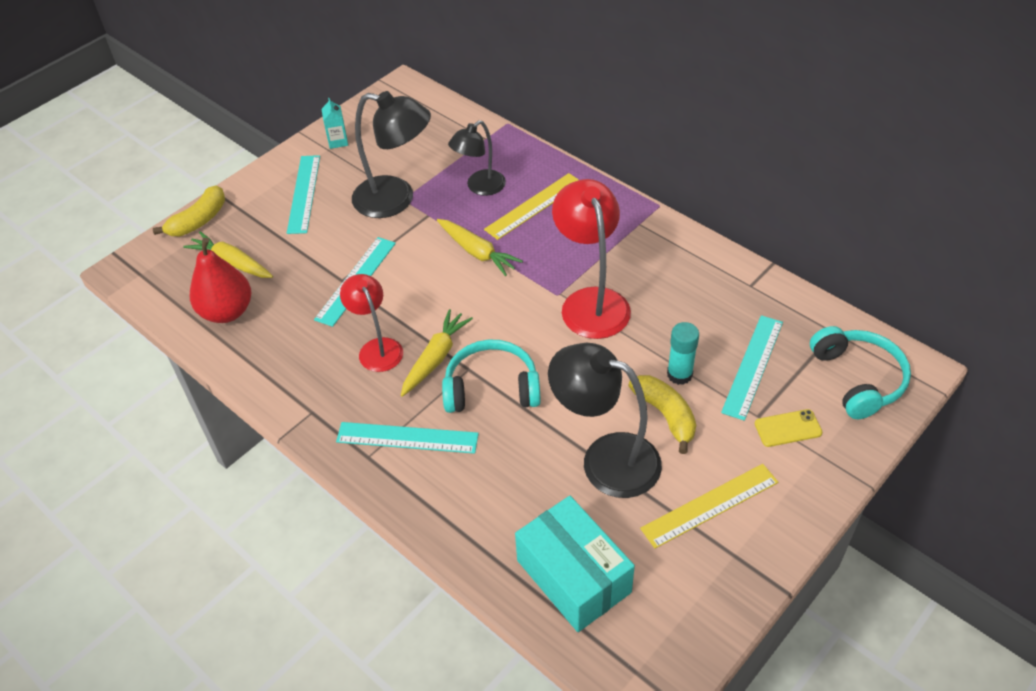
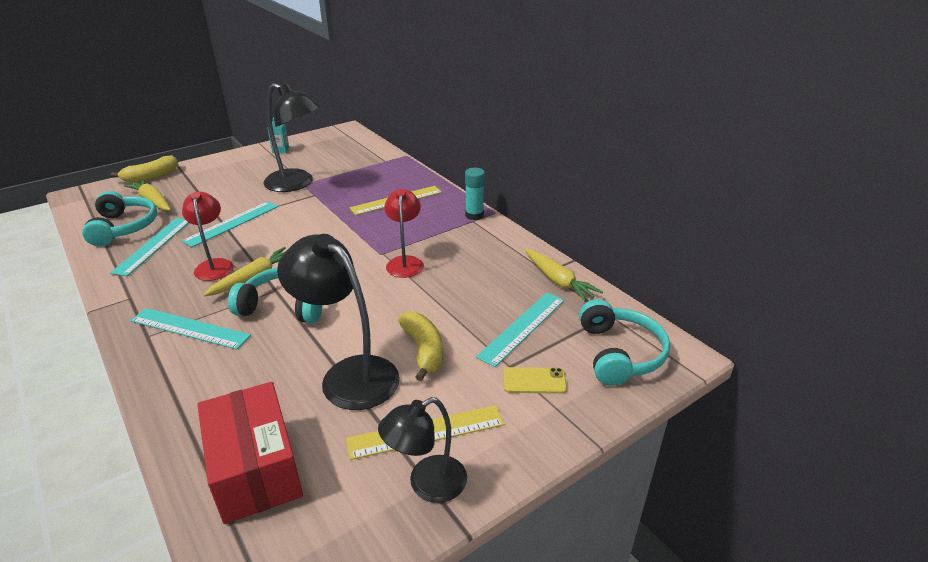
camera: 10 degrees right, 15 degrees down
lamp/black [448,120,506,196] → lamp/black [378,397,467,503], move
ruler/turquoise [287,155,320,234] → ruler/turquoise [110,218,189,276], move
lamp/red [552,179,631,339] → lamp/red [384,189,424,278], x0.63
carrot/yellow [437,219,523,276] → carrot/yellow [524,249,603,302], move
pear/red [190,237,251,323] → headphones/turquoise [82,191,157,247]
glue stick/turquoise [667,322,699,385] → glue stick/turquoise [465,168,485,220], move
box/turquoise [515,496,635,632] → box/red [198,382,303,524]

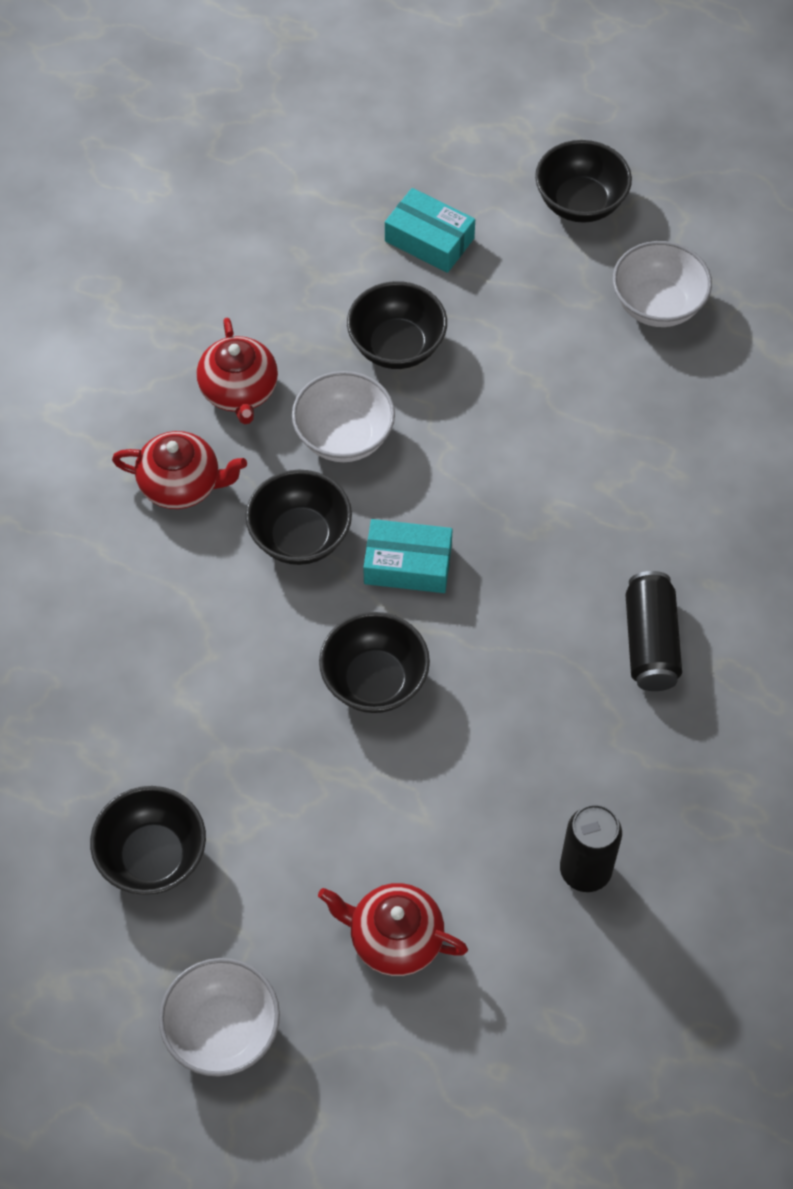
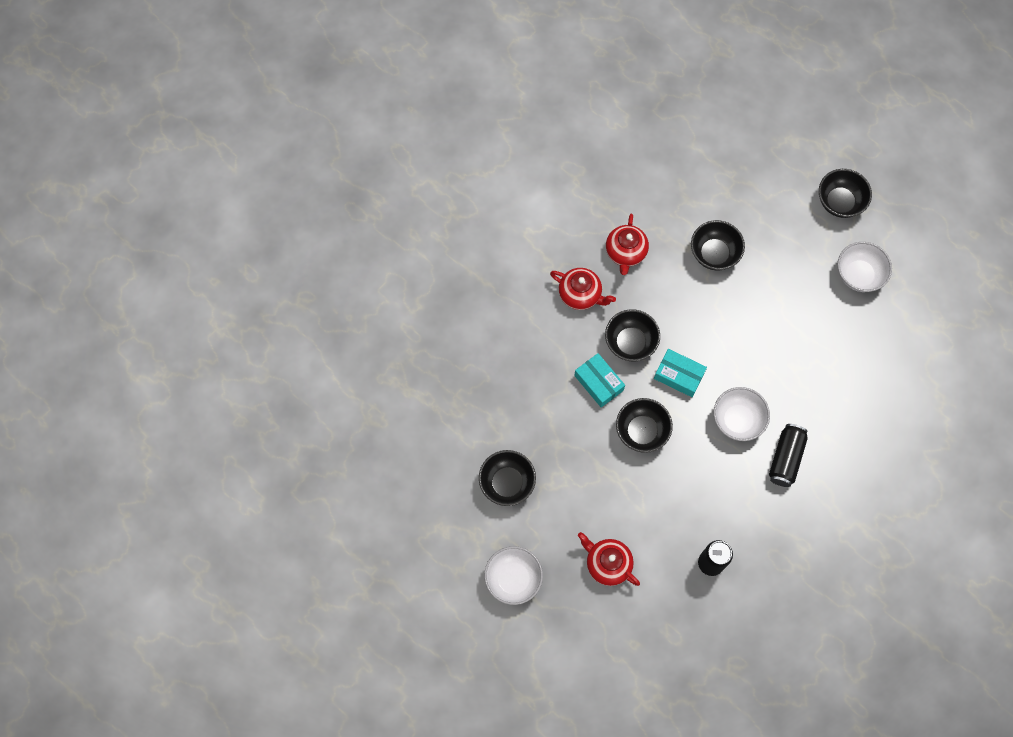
camera: 20 degrees right, 10 degrees up
box/turquoise [385,188,475,273] → box/turquoise [574,353,625,407], move
bowl/white [292,371,395,462] → bowl/white [714,387,770,441], move

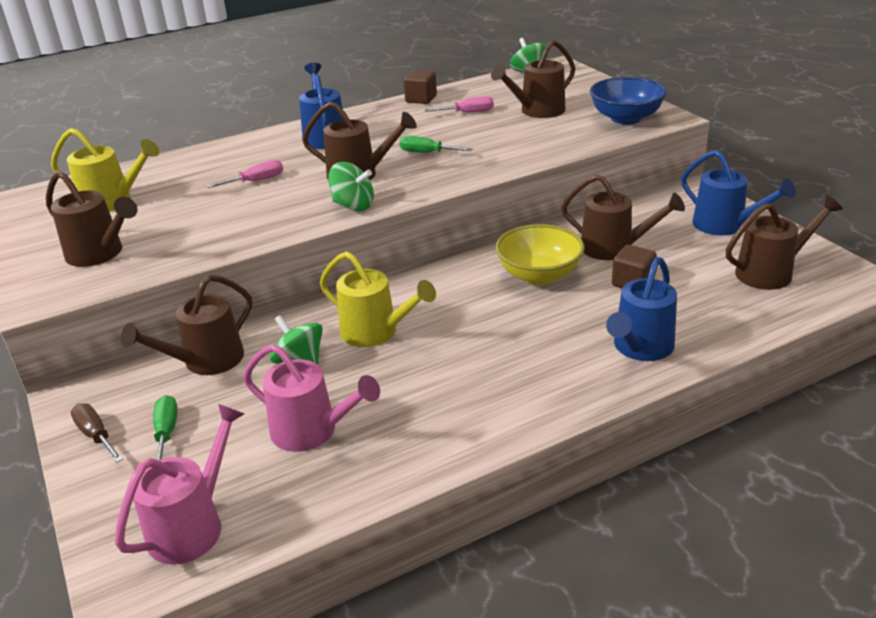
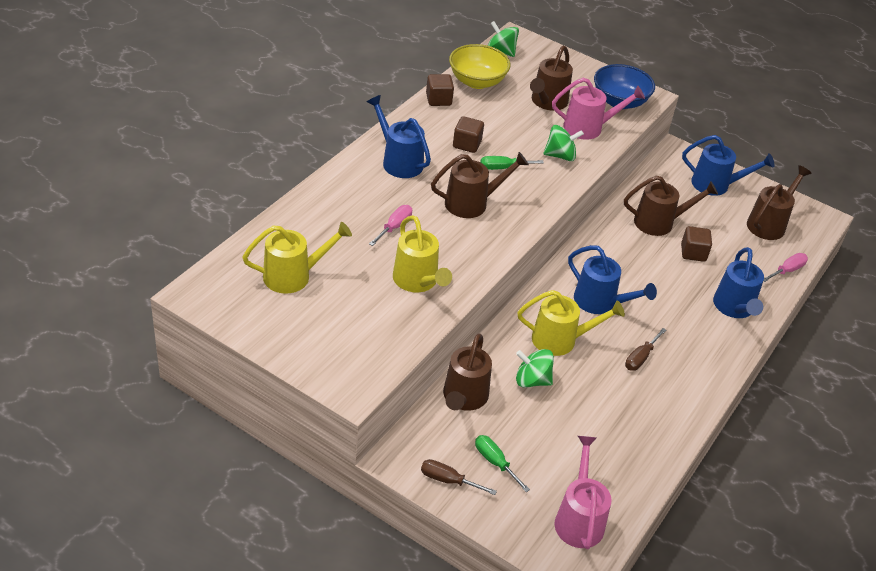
camera: 35 degrees left, 10 degrees up
screwdriver/pink [425,96,494,112] → screwdriver/pink [763,253,808,282], move
spinning top/green [328,162,374,211] → spinning top/green [543,125,584,161], move
watering can/brown [46,171,138,267] → -
bowl/yellow [496,224,584,285] → bowl/yellow [449,44,510,89], move
watering can/pink [243,344,380,452] → watering can/pink [552,78,645,140], move
- → cube/brown [453,116,484,153]
- → watering can/yellow [393,215,452,292]
- → watering can/blue [568,245,657,314]
- → screwdriver/brown [625,328,667,371]

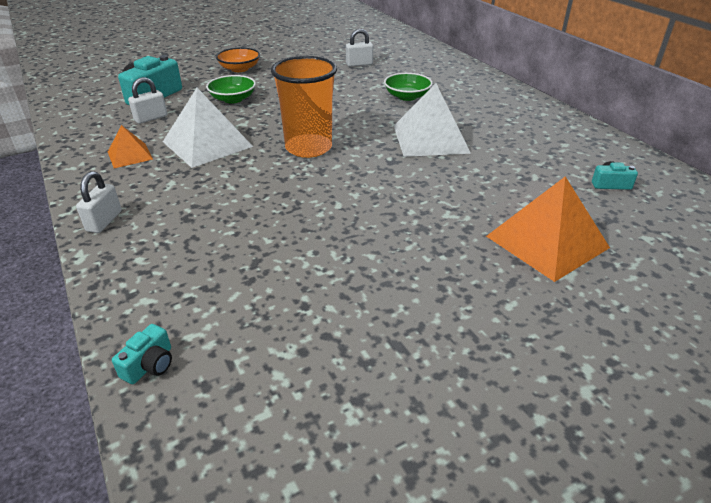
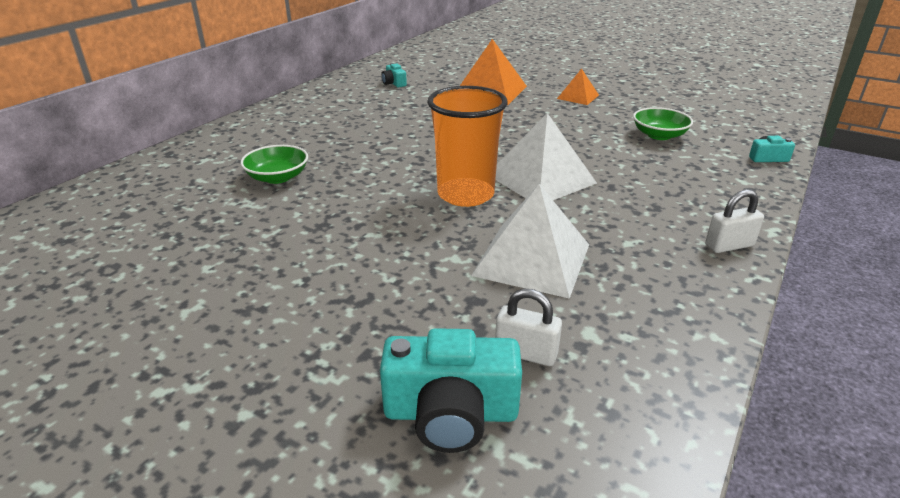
camera: 120 degrees left, 5 degrees down
padlock/white [346,29,373,67] → -
bowl/orange [216,48,260,72] → -
bowl/green [206,75,256,104] → bowl/green [633,107,693,140], move
pyramid/white [394,83,471,157] → pyramid/white [495,113,597,200], move
pyramid/orange [108,125,153,168] → pyramid/orange [557,69,599,105], move

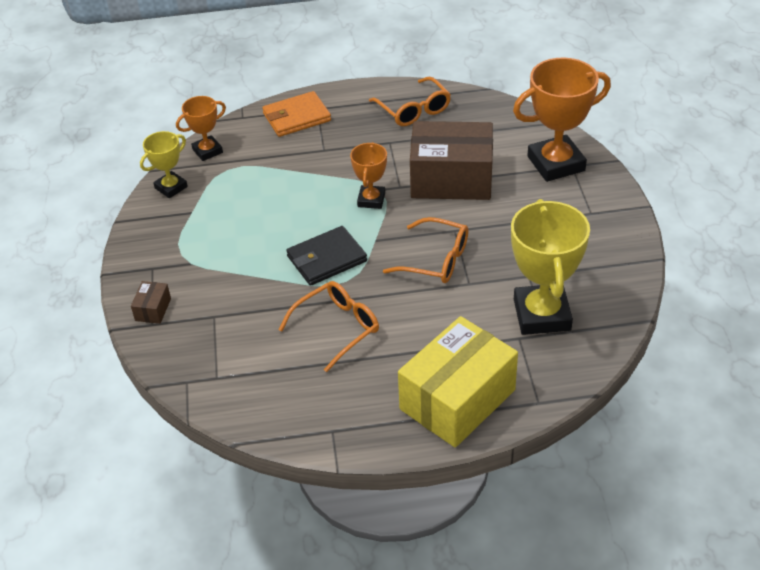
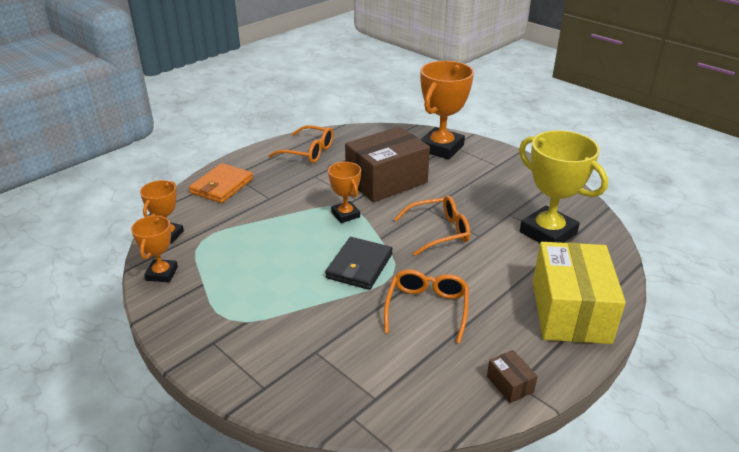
camera: 40 degrees left, 10 degrees down
trophy/yellow [140,131,188,198] → trophy/orange [131,215,178,282]
box/brown [131,281,171,324] → box/brown [487,350,538,403], move

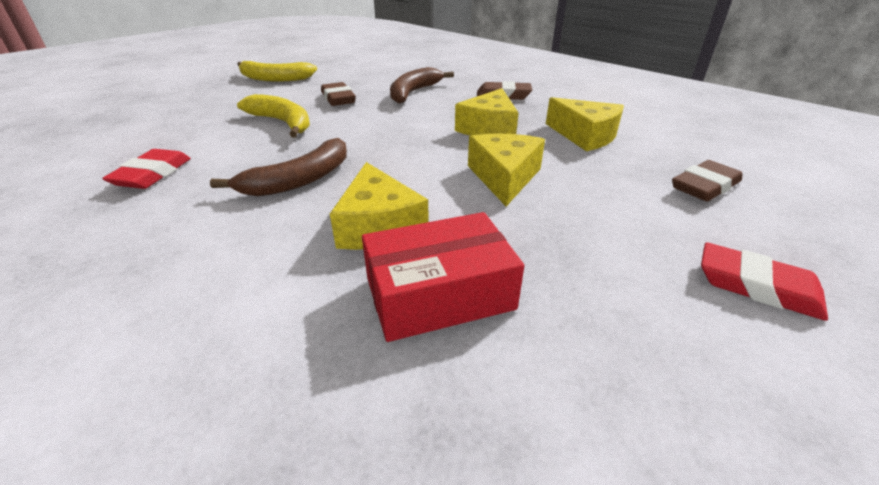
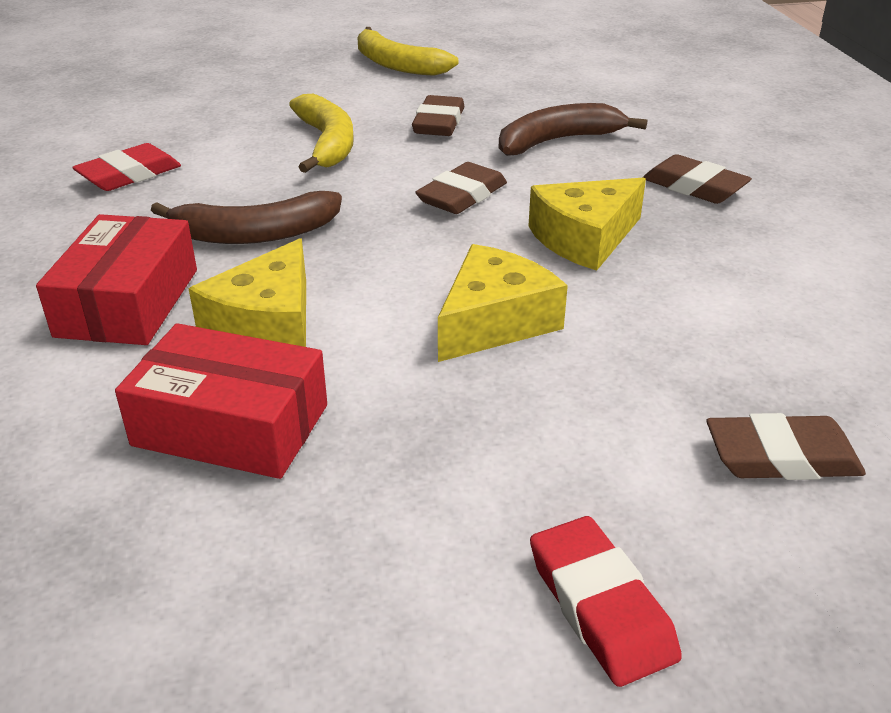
camera: 35 degrees right, 0 degrees up
cheese/yellow [546,97,624,151] → -
- → eraser/brown [415,162,507,214]
- → box/red [36,214,197,345]

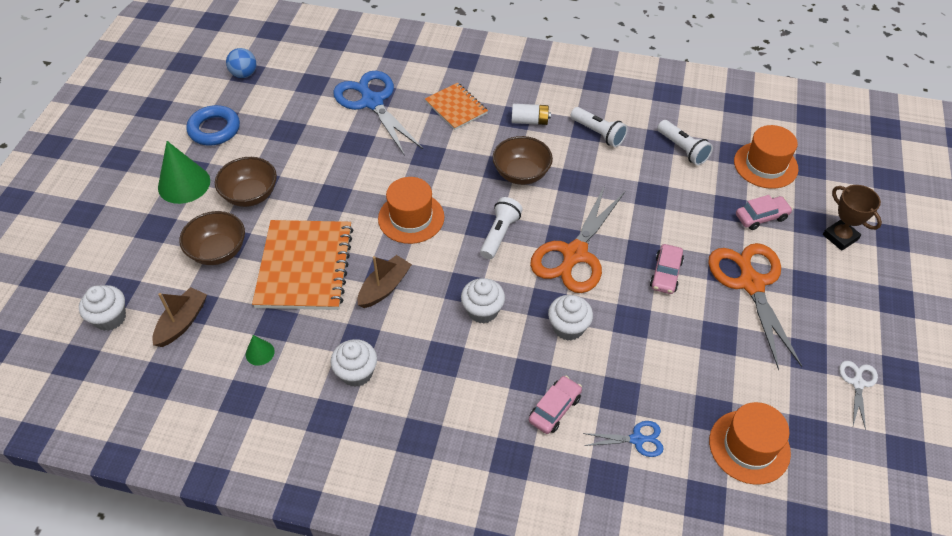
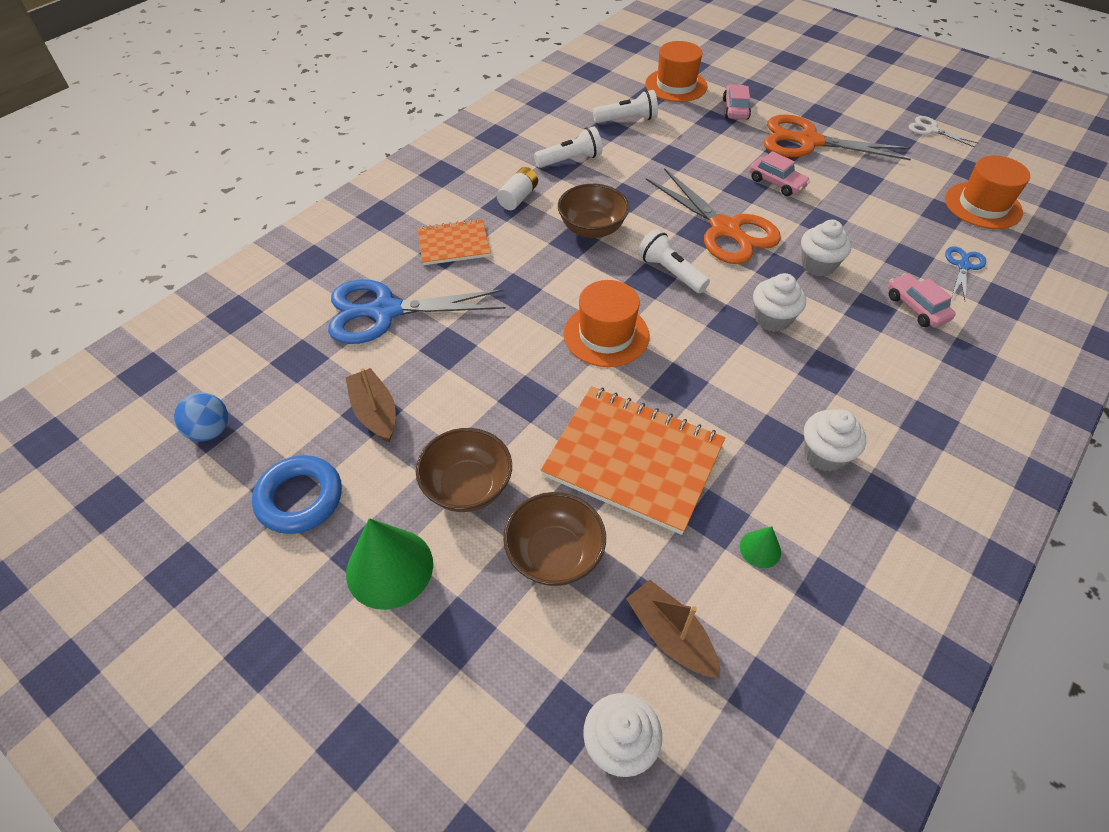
camera: 65 degrees left, 0 degrees up
trophy/brown [823,185,882,251] → -
boat/brown [358,255,412,308] → boat/brown [345,368,396,442], move

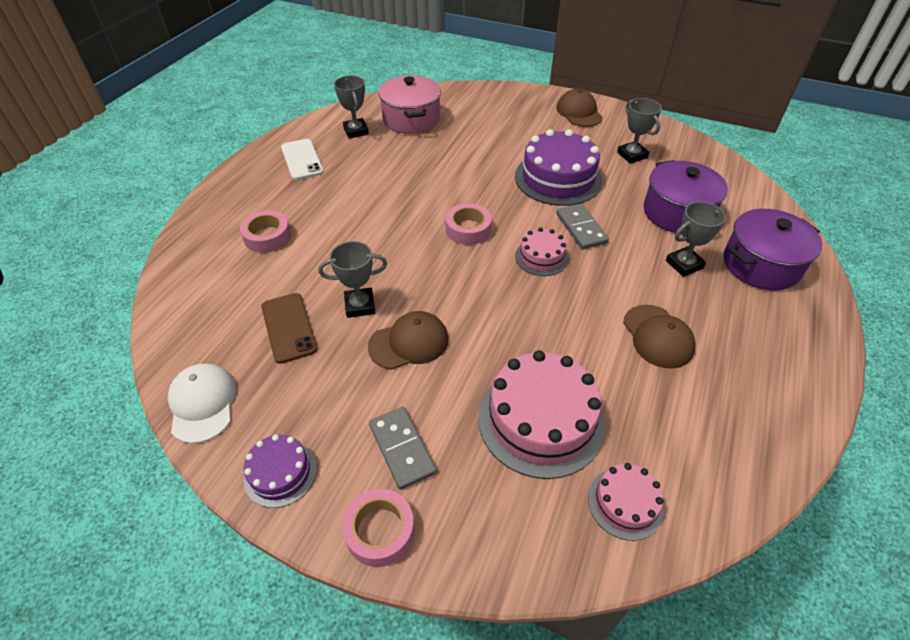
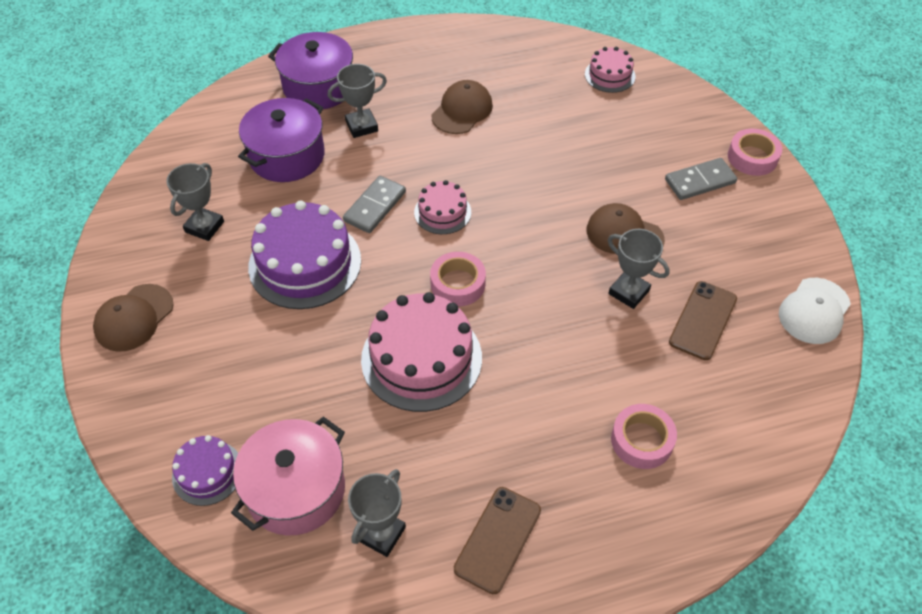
camera: 130 degrees left, 5 degrees up
phone/white [281,139,324,180] → phone/brown [454,487,541,594]
trophy/grey [666,202,726,277] → trophy/grey [328,64,387,138], 45 degrees counterclockwise
cake/pink [478,350,605,479] → cake/pink [361,292,482,412], move
domino/grey [369,407,437,490] → domino/grey [665,158,737,200], 45 degrees clockwise
cake/purple [244,434,317,508] → cake/purple [172,435,238,506], move

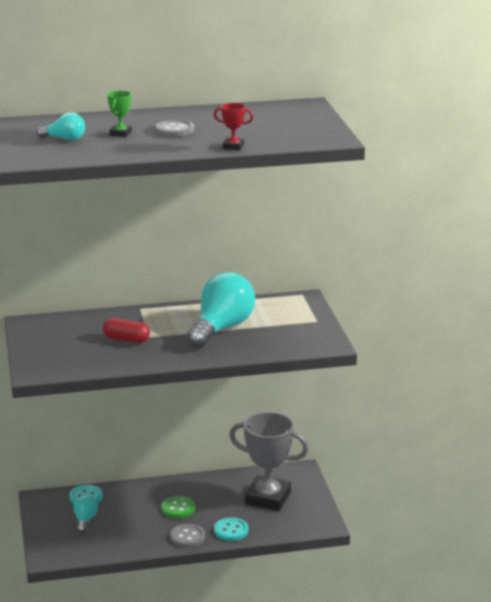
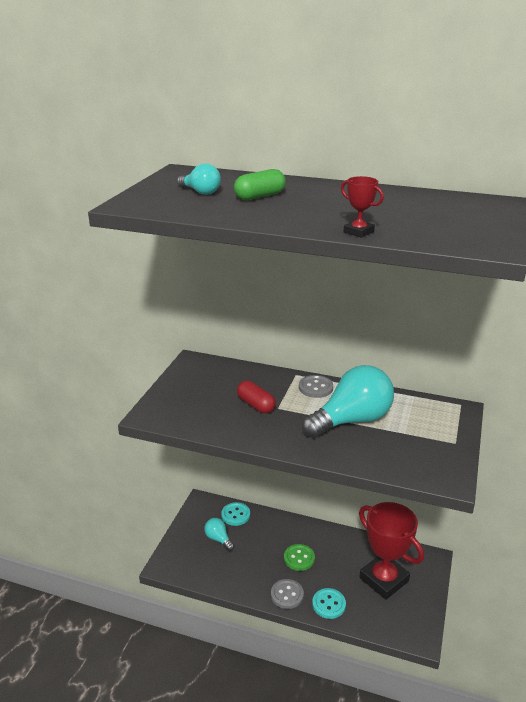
camera: 30 degrees right, 5 degrees up
trophy/green [107,90,132,137] → capsule/green [234,169,286,200]
button/grey [156,120,194,137] → button/grey [299,375,333,398], move
trophy/grey [229,412,309,511] → trophy/red [359,502,424,600]
light bulb/turquoise [73,495,98,533] → light bulb/turquoise [204,518,234,551], 75 degrees counterclockwise

